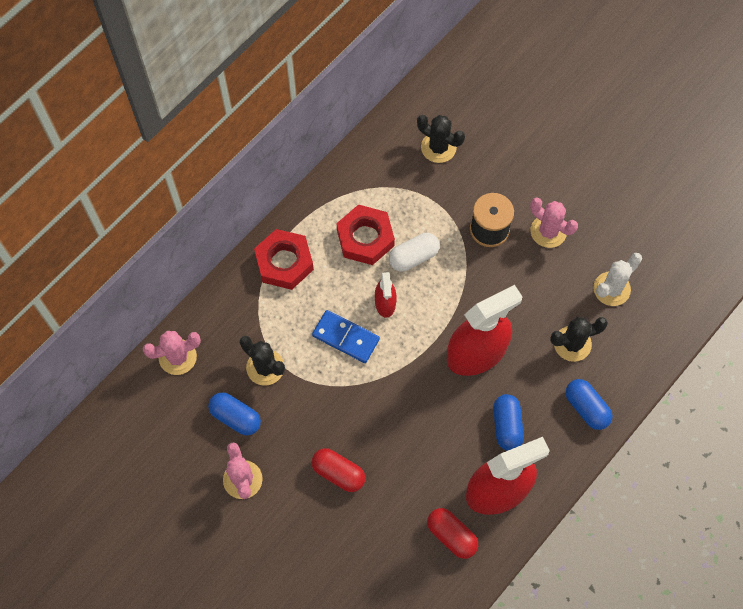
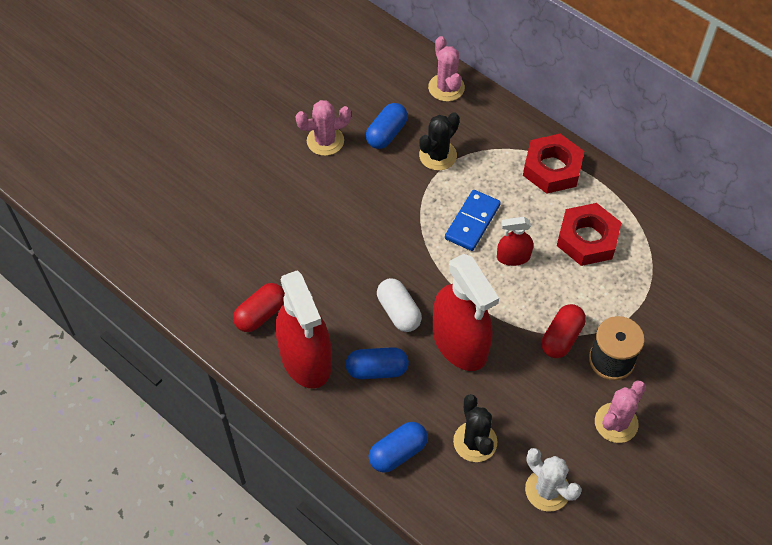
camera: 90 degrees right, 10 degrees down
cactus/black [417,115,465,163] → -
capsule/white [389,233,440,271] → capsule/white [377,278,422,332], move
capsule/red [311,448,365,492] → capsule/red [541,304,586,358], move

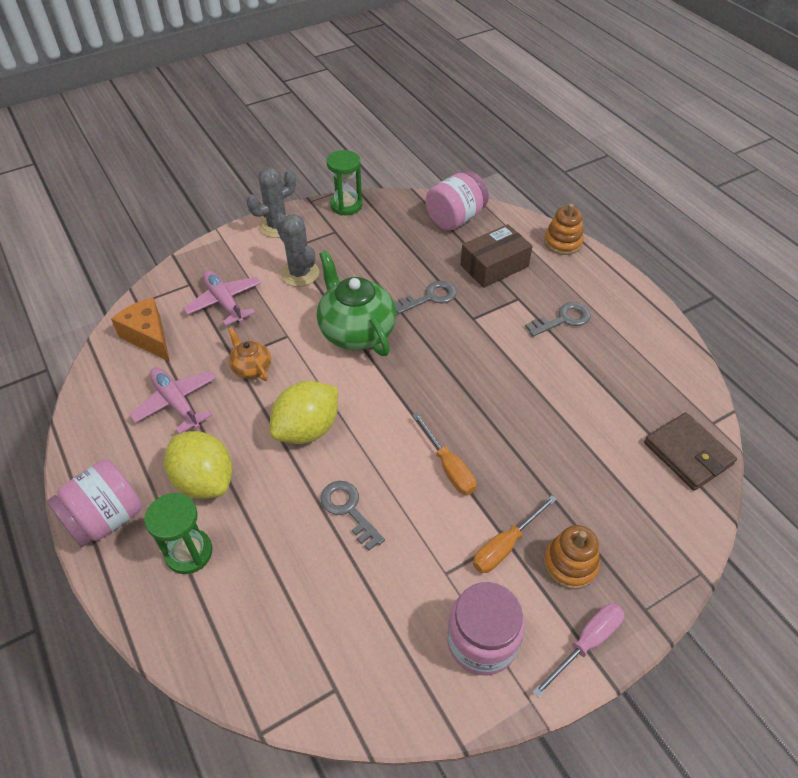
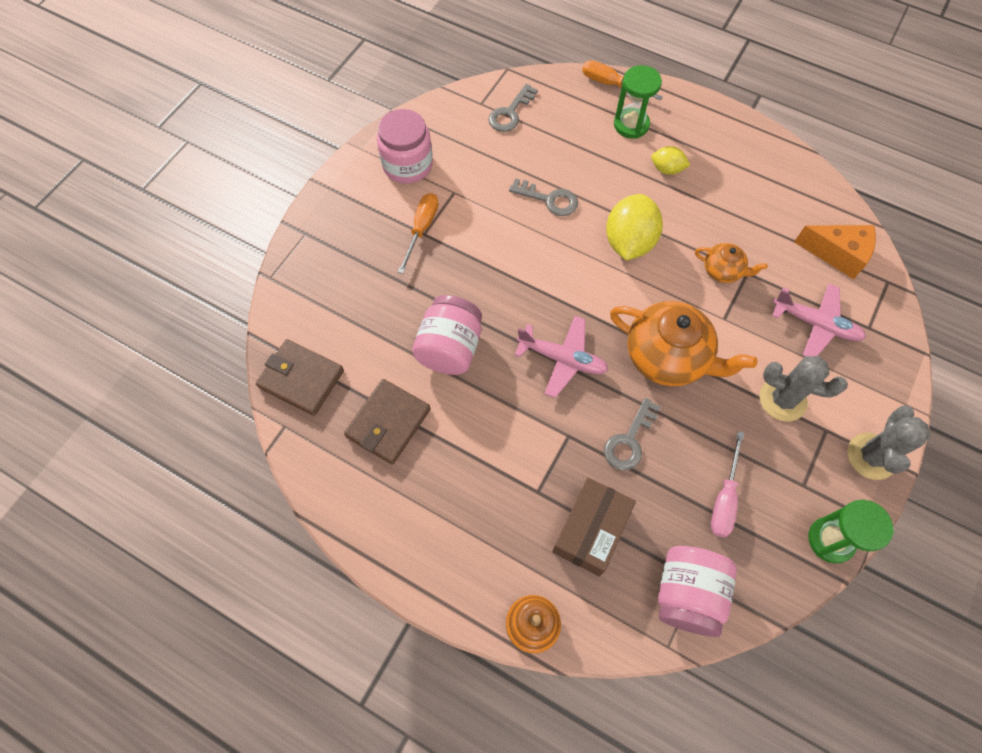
camera: 150 degrees right, 15 degrees up
teapot/green [317,250,396,356] → teapot/orange [610,301,757,386]
key/grey [525,302,591,337] → key/grey [488,84,538,132], move
plane/pink [130,367,216,434] → plane/pink [515,316,608,398], move
screwdriver/orange [413,412,476,495] → screwdriver/orange [582,60,663,101], move
lemon/yellow [164,431,232,499] → lemon/yellow [651,146,690,175], x0.53
jar/pink [46,459,142,547] → jar/pink [412,295,482,375], move
stacking toy/orange [543,525,600,589] → -
screwdriver/pink [533,603,624,698] → screwdriver/pink [711,431,744,537], move
- → wallet/brown [344,379,430,465]

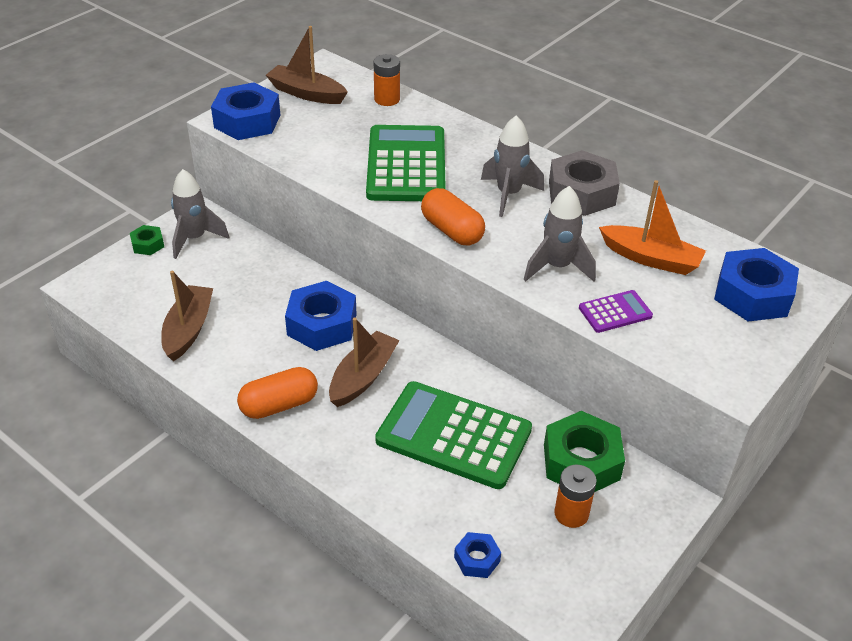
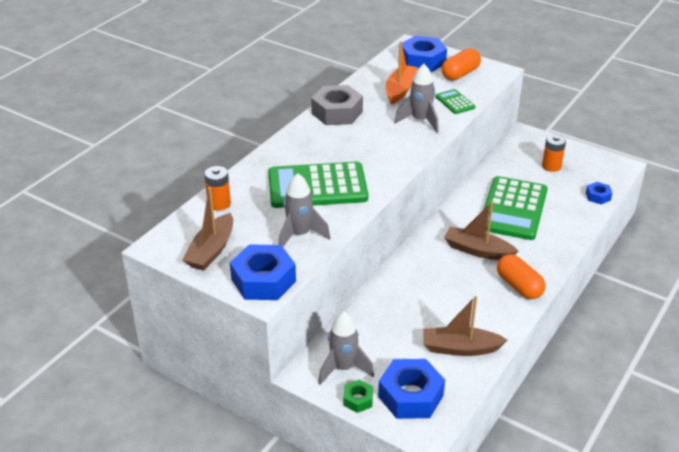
camera: 95 degrees left, 5 degrees down
rocket/grey [481,115,544,217] → rocket/grey [278,173,330,247], move
capsule/orange [421,188,485,245] → capsule/orange [442,48,481,81], move
nut/blue [285,281,357,351] → nut/blue [378,359,445,419], move
calculator/purple [579,290,653,333] → calculator/green [435,89,475,114]
nut/green [544,411,625,492] → -

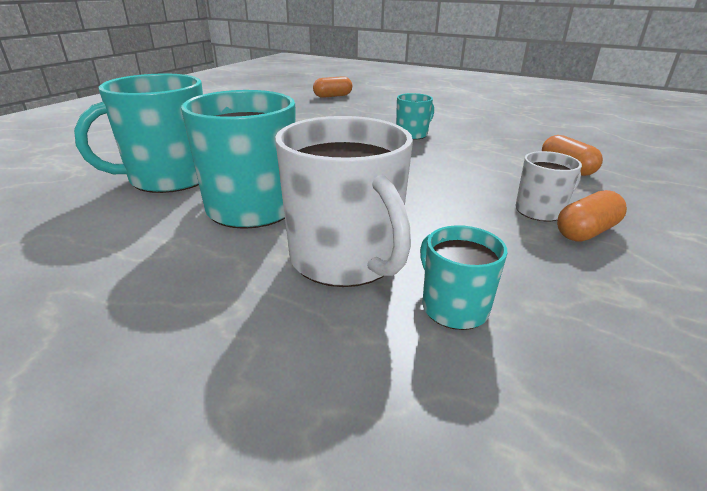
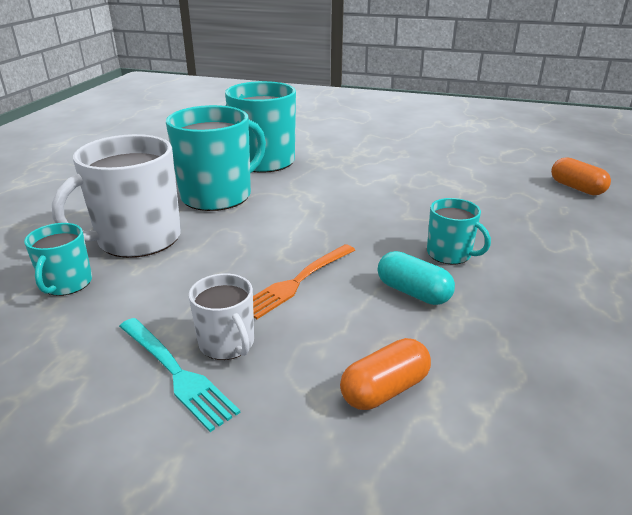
camera: 80 degrees right, 0 degrees up
capsule/orange [557,190,627,241] → fork/turquoise [119,318,241,432]
mug/turquoise [420,225,508,330] → mug/turquoise [24,223,92,296], 135 degrees clockwise
- → fork/orange [253,244,355,319]
- → capsule/turquoise [378,251,455,305]

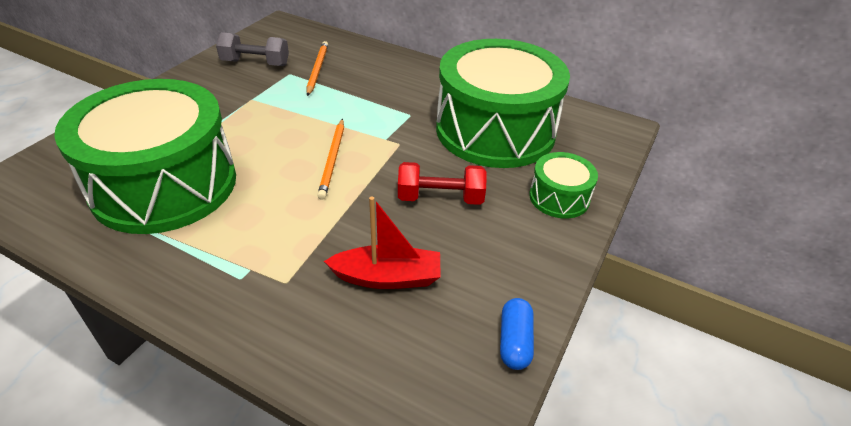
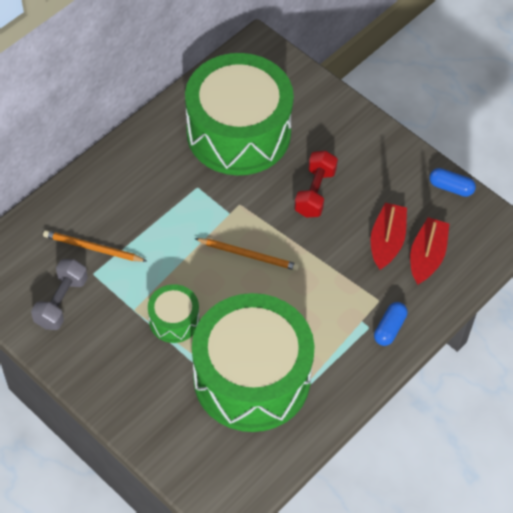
camera: 75 degrees left, 15 degrees up
drum/green [529,152,598,219] → drum/green [148,284,199,343], move
- → boat/red [410,217,449,285]
- → capsule/blue [374,302,408,346]

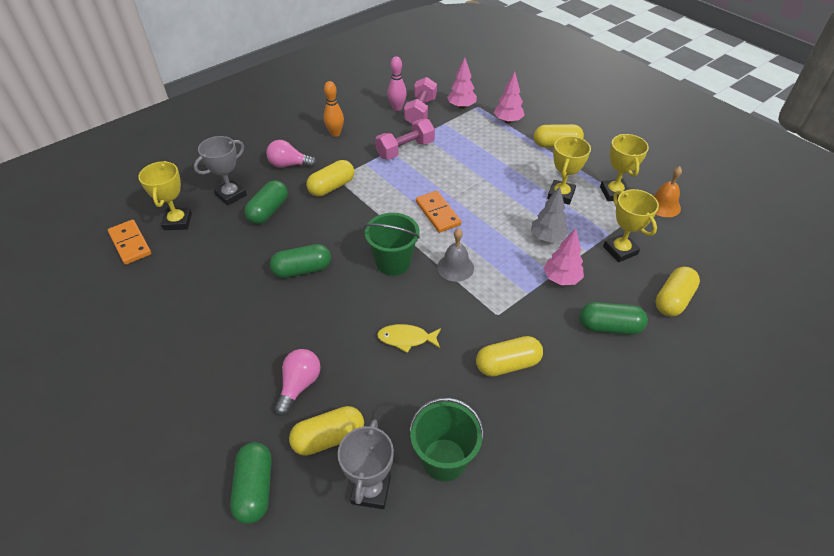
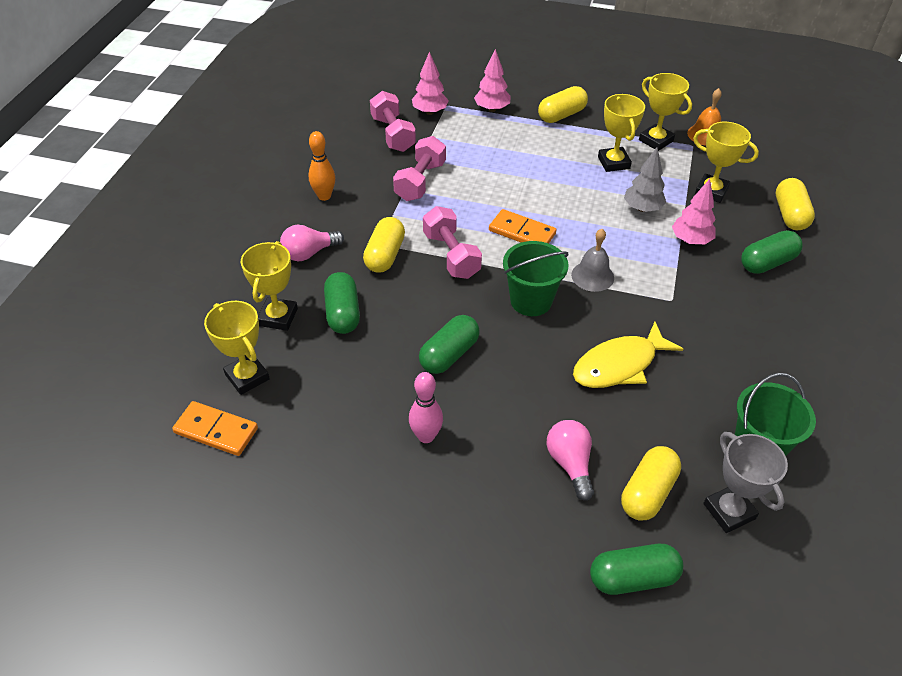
camera: 35 degrees left, 0 degrees up
bowling pin/pink [387,56,407,111] → bowling pin/pink [409,372,443,443], move
trophy/grey [194,136,247,206] → trophy/yellow [241,241,298,331]
fish/yellow [377,324,441,353] → fish/yellow [573,322,684,388], x1.62
capsule/yellow [476,336,543,377] → -
capsule/green [230,442,272,524] → capsule/green [590,544,683,595], 60 degrees counterclockwise
- → dumbbell/pink [423,206,482,279]

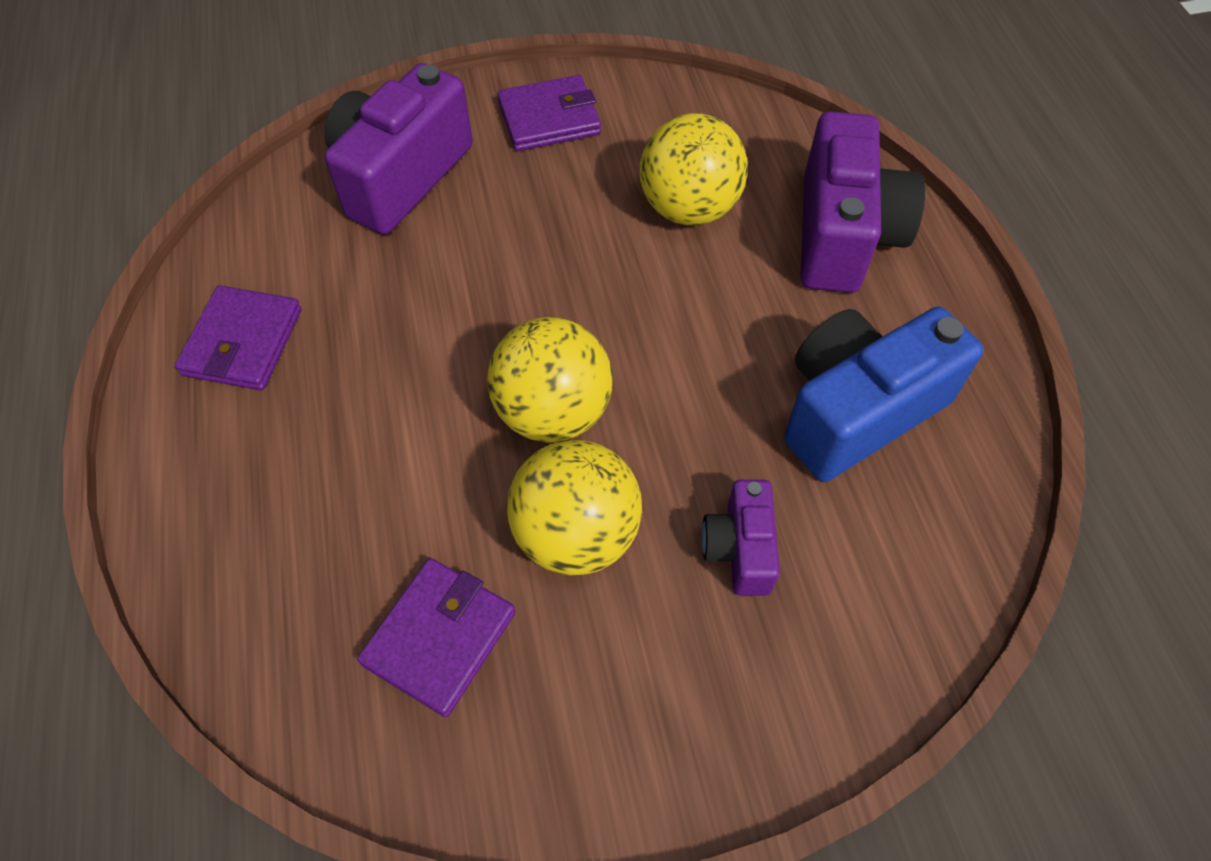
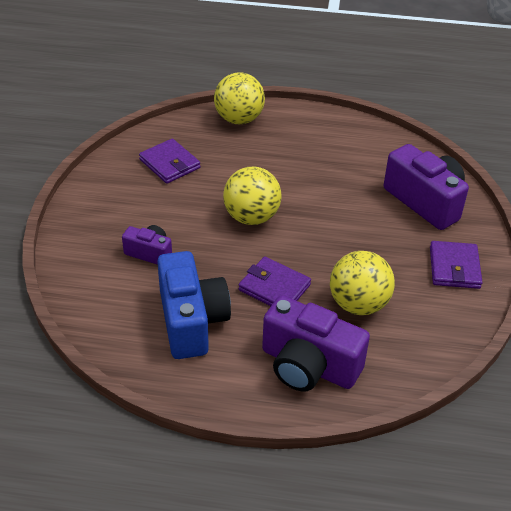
camera: 110 degrees right, 15 degrees down
wallet/purple [175,285,302,390] → wallet/purple [238,256,311,306], move
ball/yellow [507,440,642,575] → ball/yellow [214,72,265,124], move

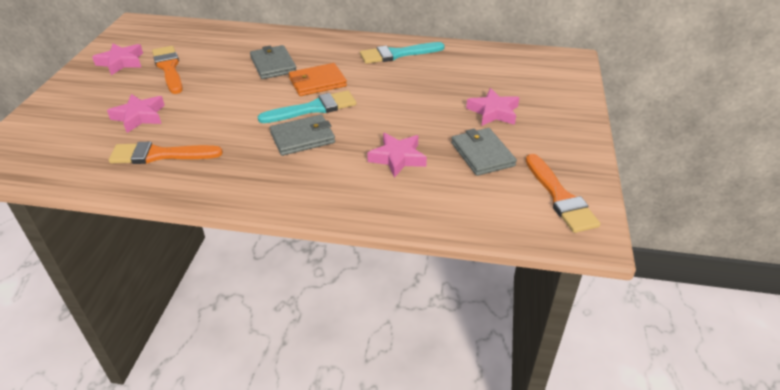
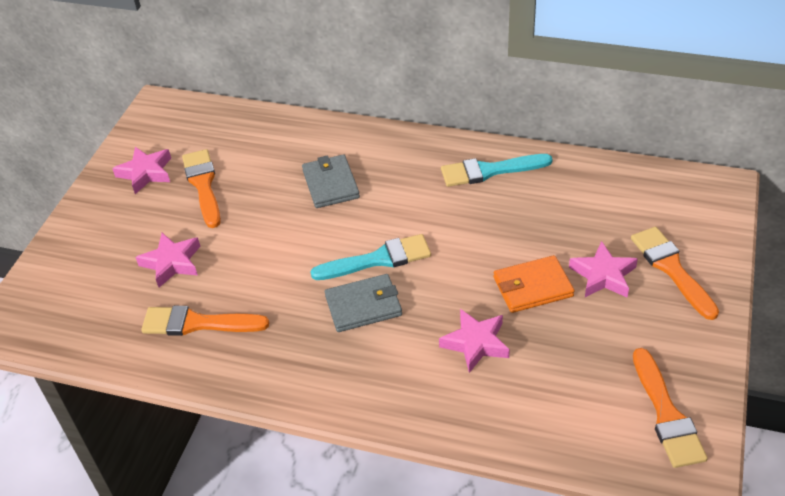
camera: 10 degrees right, 5 degrees up
wallet/orange [289,63,347,96] → wallet/orange [494,255,574,313], move
wallet/grey [451,128,517,176] → -
- → brush/orange [631,227,719,320]

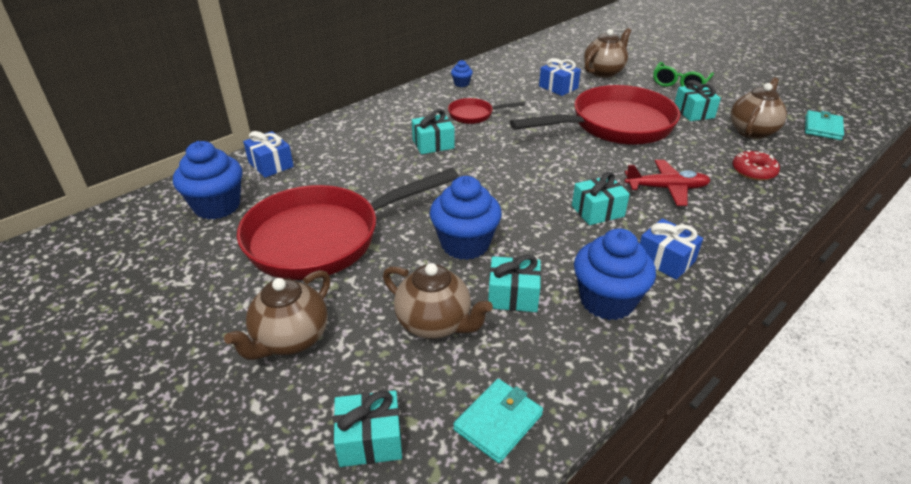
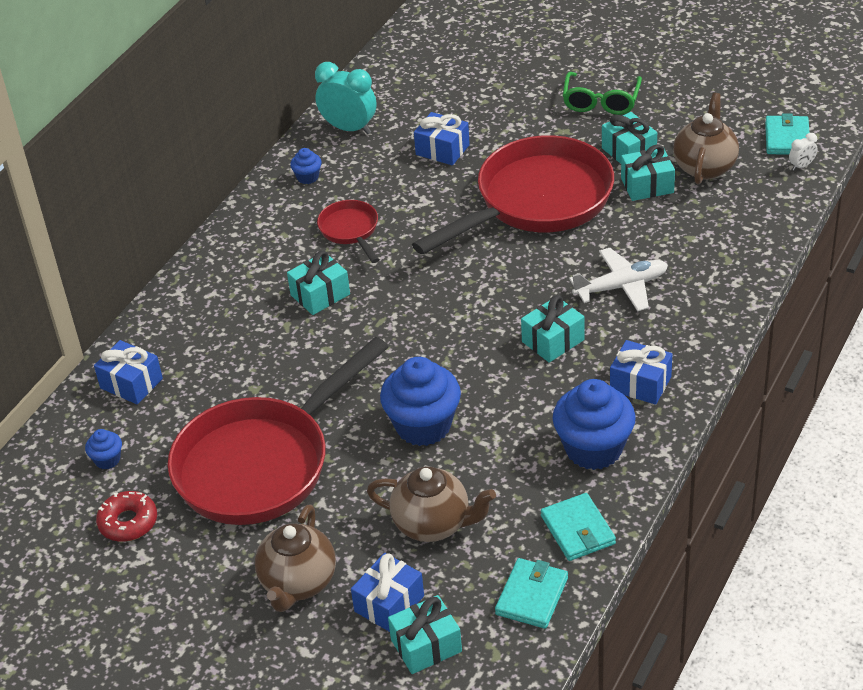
camera: 15 degrees left, 5 degrees up
teapot/brown [584,28,631,78] → -
pan/red [448,98,525,124] → pan/red [317,200,379,263], 90 degrees clockwise
cupcake/blue [173,141,242,220] → cupcake/blue [85,429,122,470], x0.46
donut/red [733,150,780,181] → donut/red [96,491,157,542], move
plane/red [624,160,711,206] → plane/white [569,248,668,312]
gift/turquoise [488,255,541,312] → gift/turquoise [621,144,675,201], move
- → clock/turquoise [315,62,376,134]
- → clock/white [789,133,818,171]
- → wallet/turquoise [541,493,616,561]
- → gift/blue [351,553,424,632]

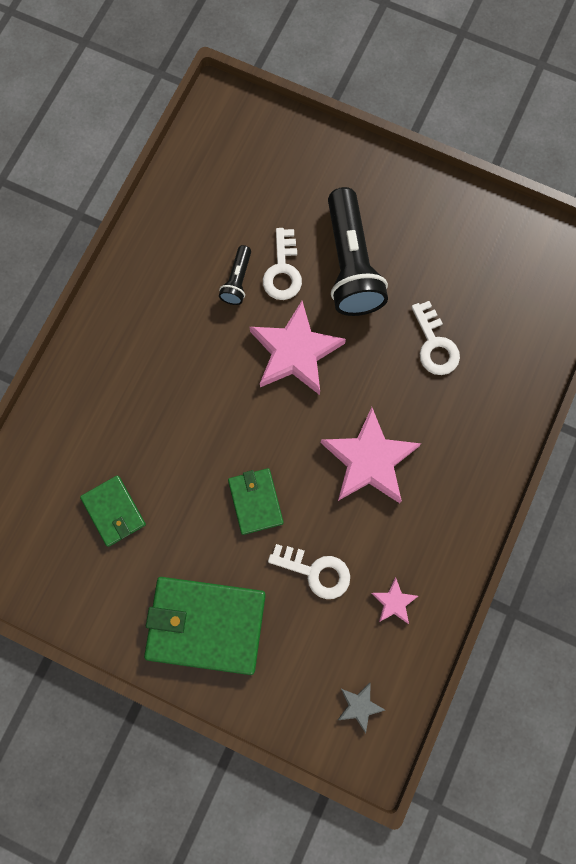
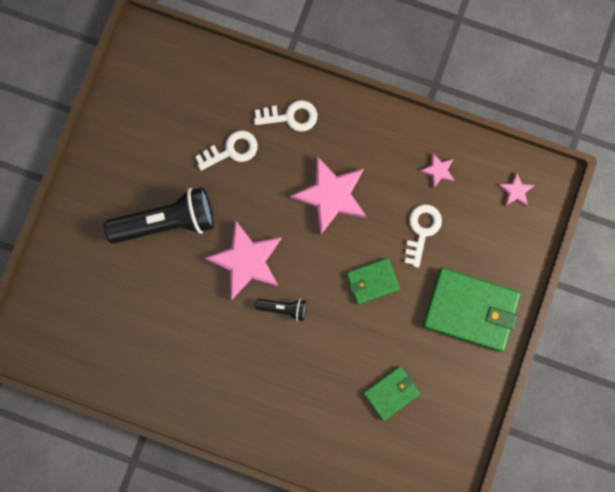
camera: 95 degrees left, 5 degrees up
key/white [263,228,302,300] → key/white [254,100,317,132], move
flashlight/black [219,245,251,305] → flashlight/black [255,299,306,321], move
wallet/green [144,577,266,675] → wallet/green [423,268,521,352], 75 degrees counterclockwise
star/grey [338,683,385,733] → star/pink [498,173,535,206]

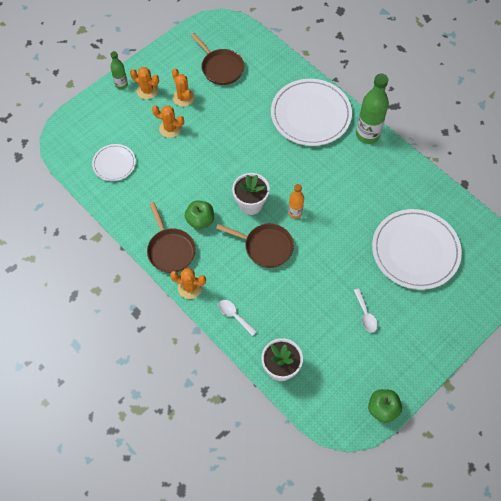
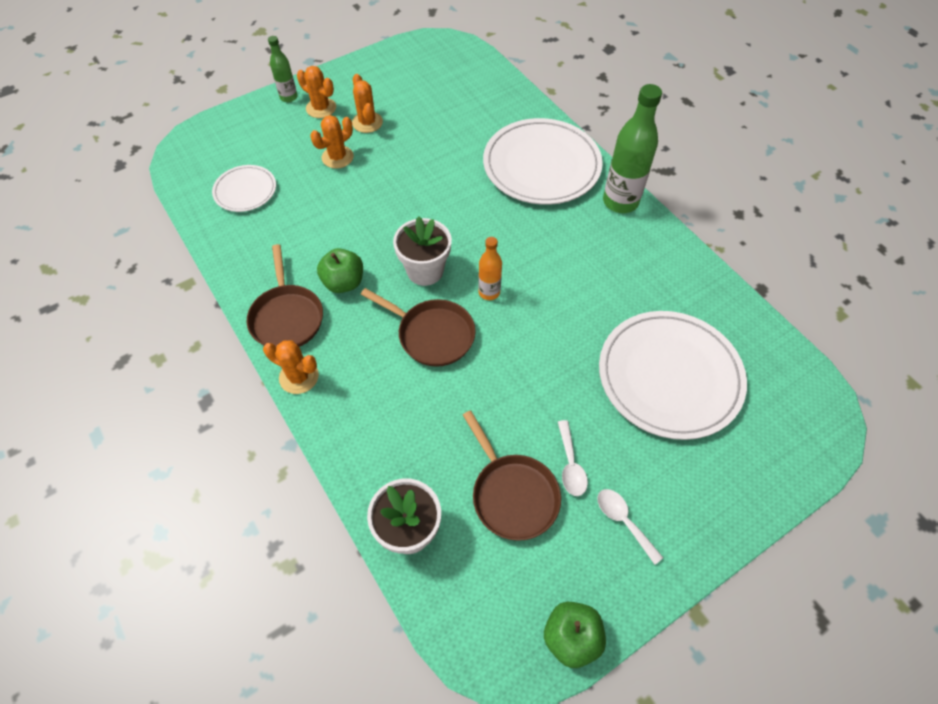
camera: 10 degrees right, 5 degrees down
pan/brown [191,33,244,85] → pan/brown [463,410,561,541], move
cactus/orange [152,105,184,138] → cactus/orange [310,115,354,169], 75 degrees counterclockwise
spoon/white [218,300,257,336] → spoon/white [597,489,663,565], move

